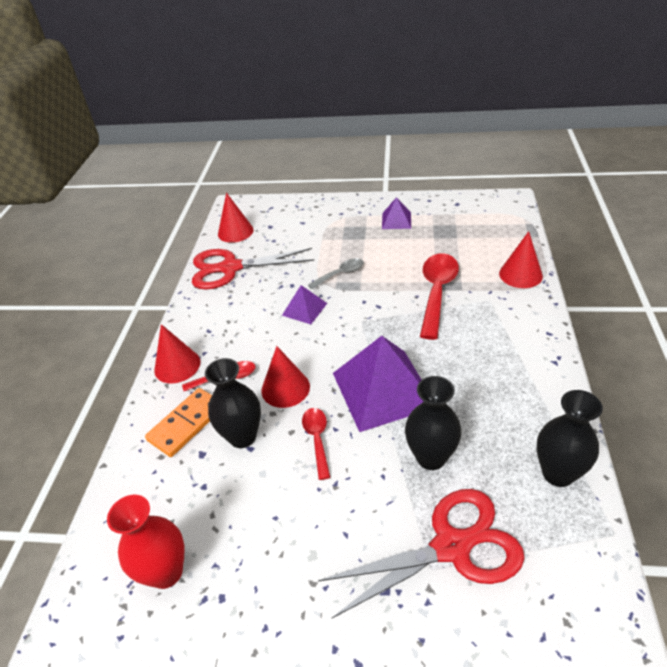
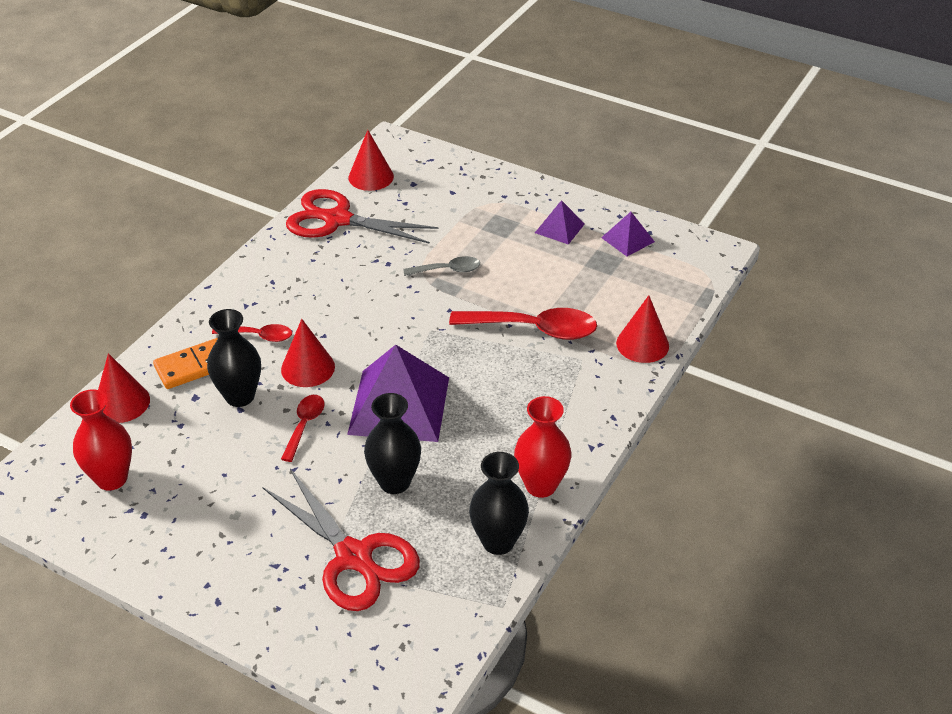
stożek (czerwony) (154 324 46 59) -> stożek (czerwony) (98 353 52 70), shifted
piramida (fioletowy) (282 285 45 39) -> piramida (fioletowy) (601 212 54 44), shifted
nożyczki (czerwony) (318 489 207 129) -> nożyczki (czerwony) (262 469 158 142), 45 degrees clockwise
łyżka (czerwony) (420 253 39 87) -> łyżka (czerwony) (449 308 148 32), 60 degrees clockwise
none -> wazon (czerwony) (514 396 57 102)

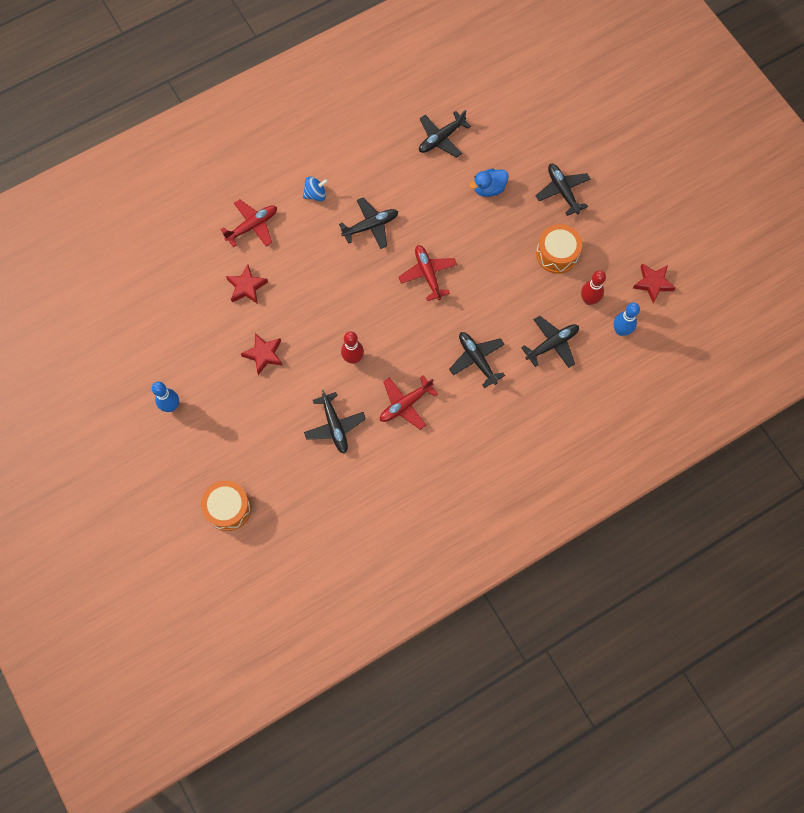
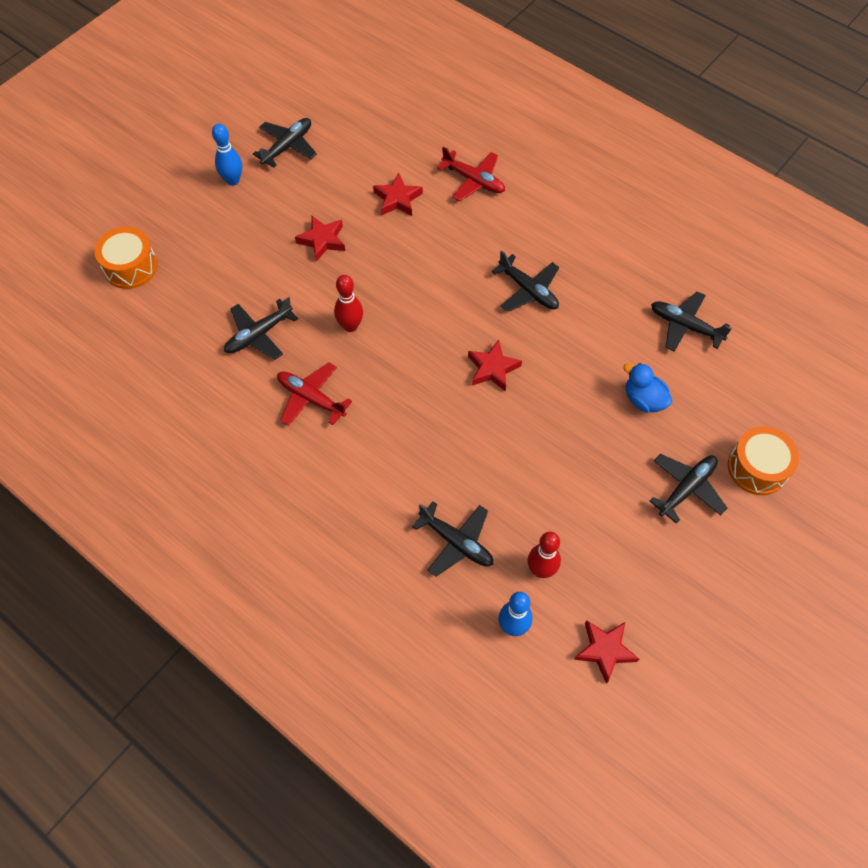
bączek (niebieski) (303 177 25 24) -> none
samolot (czerwony) (399 245 58 56) -> gwiazda (czerwony) (468 340 54 51)
samolot (czarny) (449 332 56 56) -> samolot (czarny) (253 118 64 50), shifted
bęben (pomarańczowy) (536 224 46 50) -> bęben (pomarańczowy) (728 426 71 69), shifted

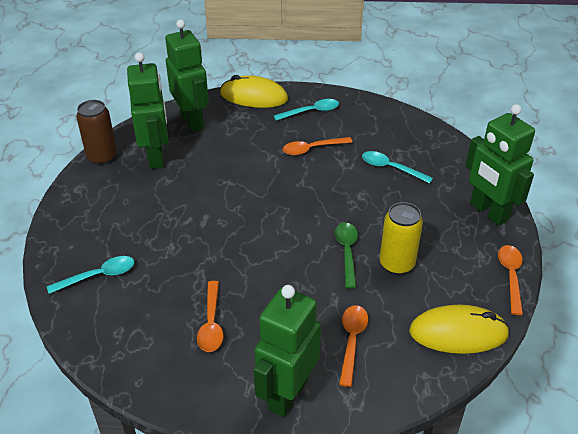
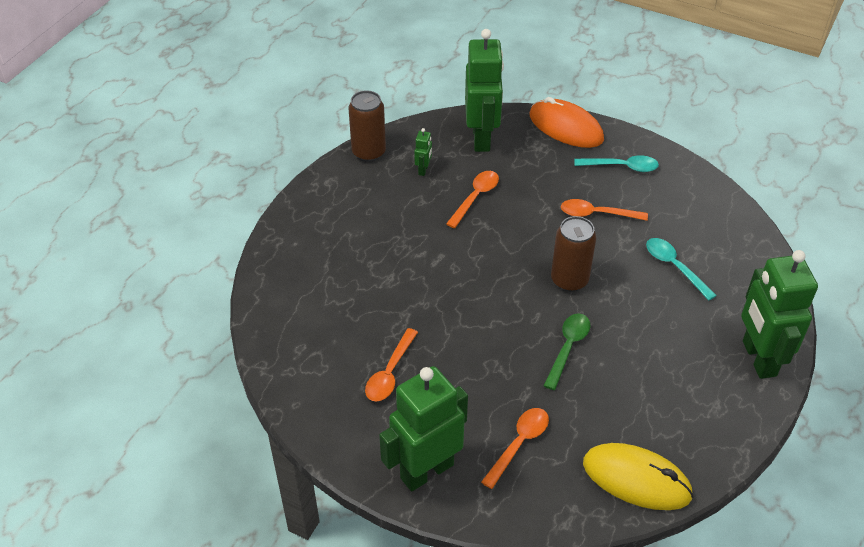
łyżka (turkusowy) (47 256 87 38) -> none
robot (zielony) (127 52 42 117) -> robot (zielony) (414 128 18 48), x0.40
myszka (żółty) (220 75 68 33) -> myszka (pomarańczowy) (529 97 75 51)
puszka (żółty) (380 202 43 73) -> none
łyżka (pomarańczowy) (498 245 25 70) -> łyżka (pomarańczowy) (446 171 53 57), shifted
none -> puszka (brązowy) (551 216 45 76)

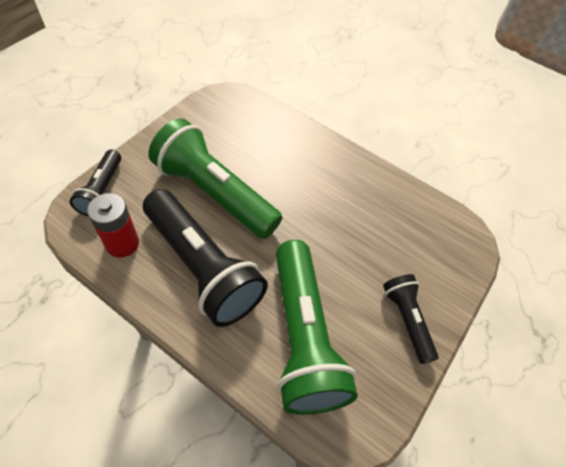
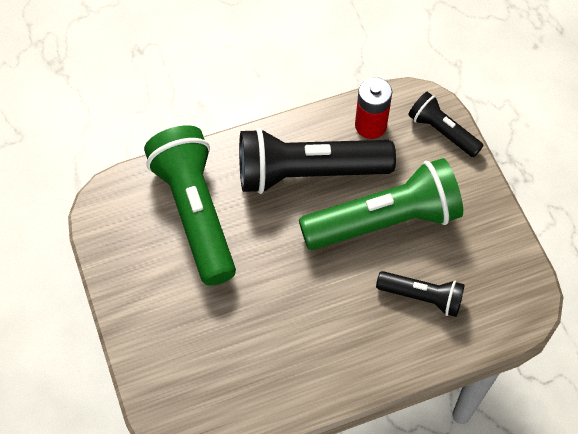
latarka (zielony) (276 240 82 175) -> latarka (zielony) (144 125 92 161), 45 degrees clockwise
latarka (czarny) (383 274 56 90) -> latarka (czarny) (376 271 89 46), shifted

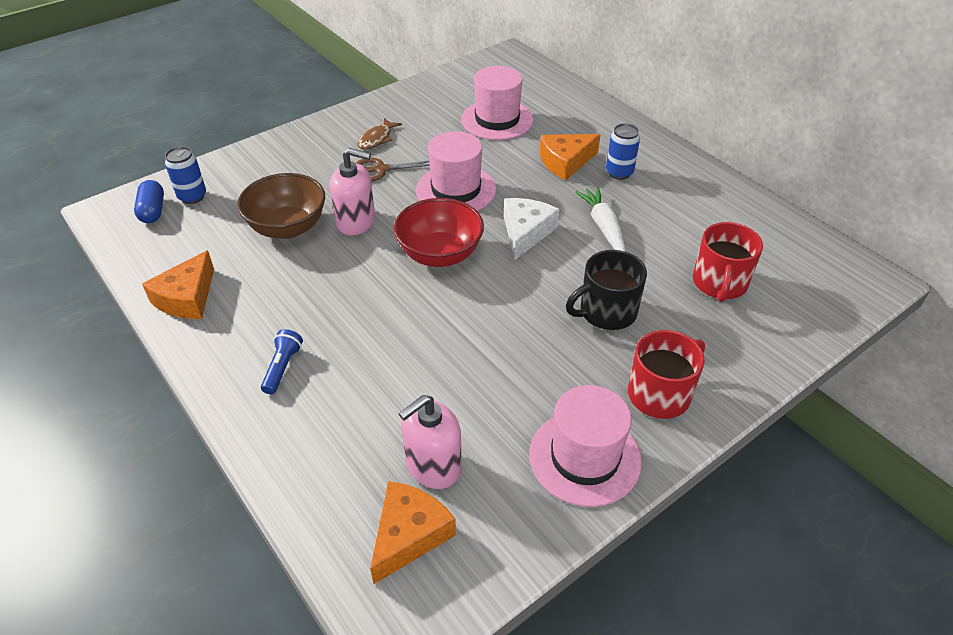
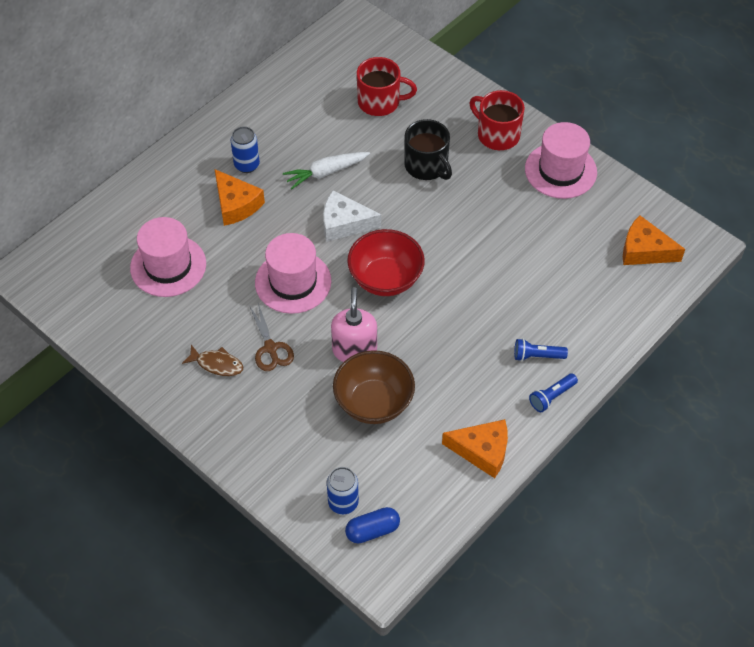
dozownik mydła (różowy) (398 395 64 94) -> none
none -> latarka (niebieski) (529 373 49 39)

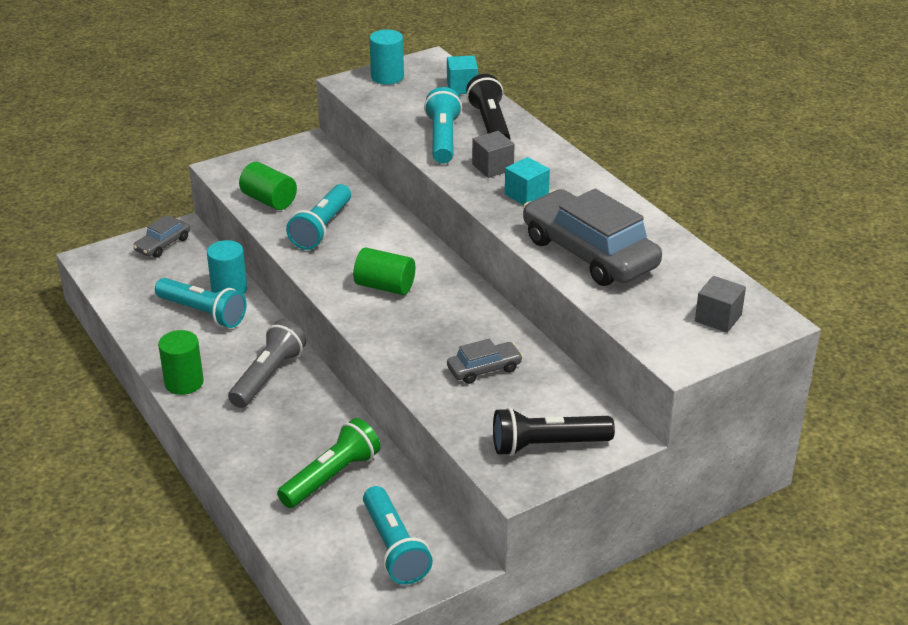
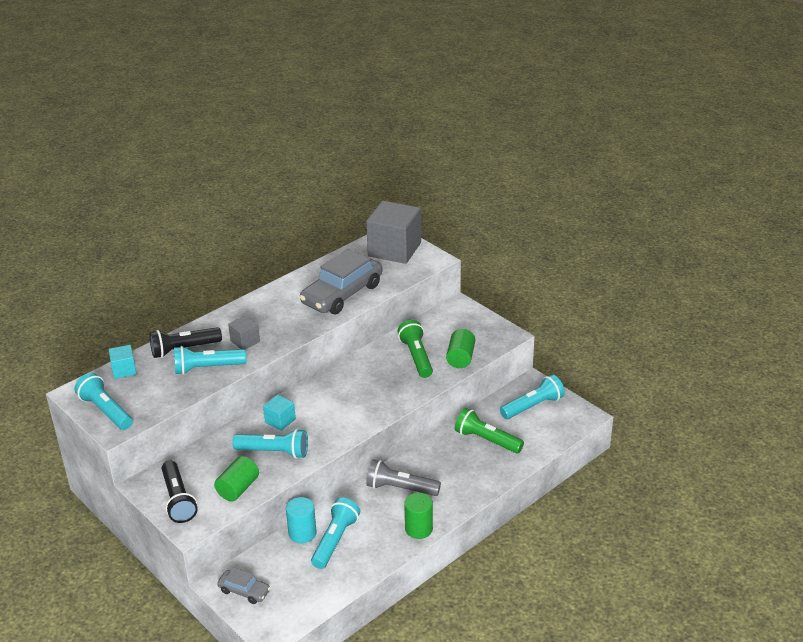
walec (zielony) (353 247 62 48) -> walec (zielony) (446 329 29 39), shifted
walec (turkusowy) (369 30 35 55) -> latarka (turkusowy) (74 373 59 57)
samochód (szary) (447 339 76 45) -> latarka (zielony) (397 320 36 58)
latarka (czarny) (493 407 122 49) -> latarka (czarny) (162 461 36 62), shifted
sześcian (turkusowy) (505 157 45 48) -> sześcian (turkusowy) (263 395 33 36), shifted
sześcian (szary) (695 276 51 57) -> sześcian (szary) (366 201 55 63), x2.14

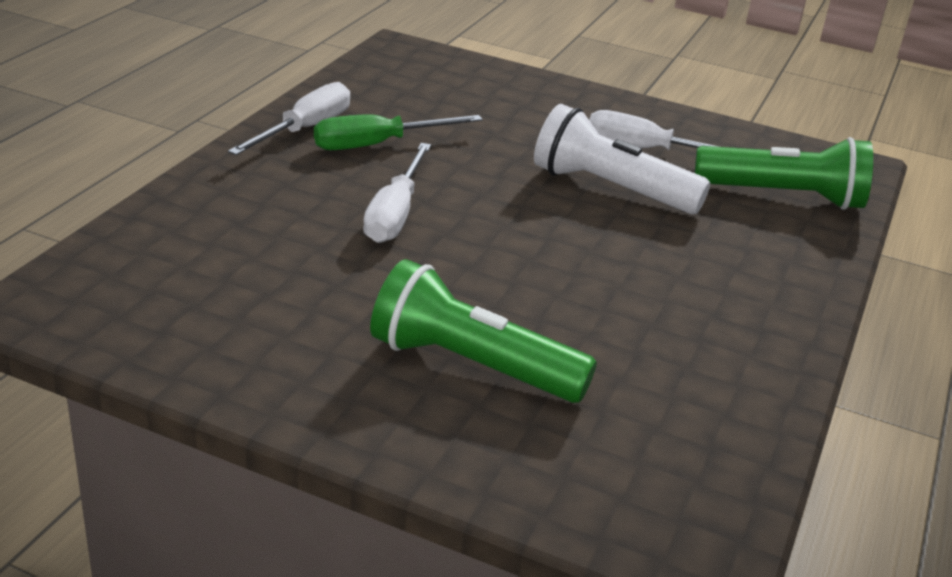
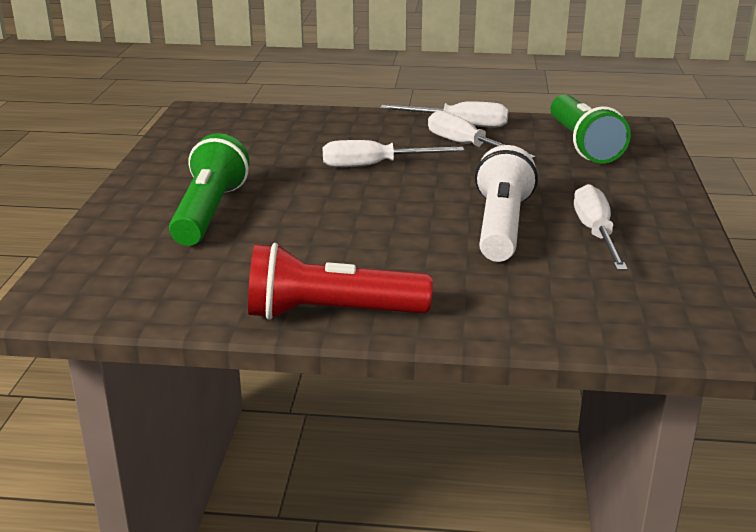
śrubokręt (zielony) (314 114 169 36) -> śrubokręt (biały) (428 111 108 48)
latarka (zielony) (695 137 178 73) -> latarka (zielony) (551 94 80 70), shifted
none -> latarka (czerwony) (248 243 185 77)

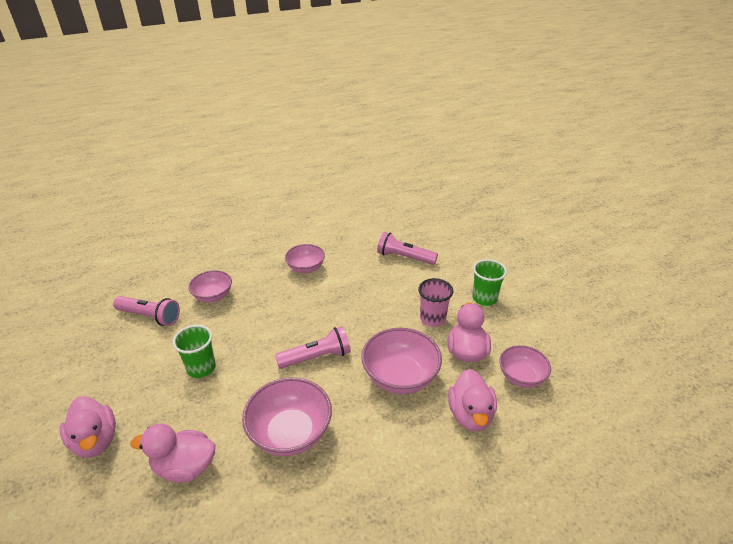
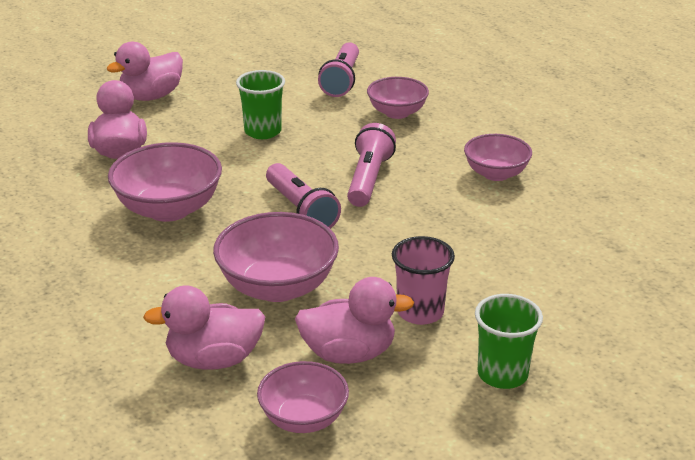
latarka (różowy) (377 232 61 33) -> latarka (różowy) (347 123 49 84), shifted

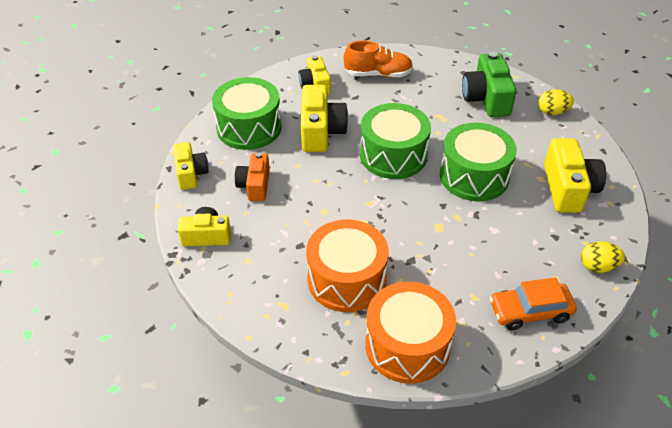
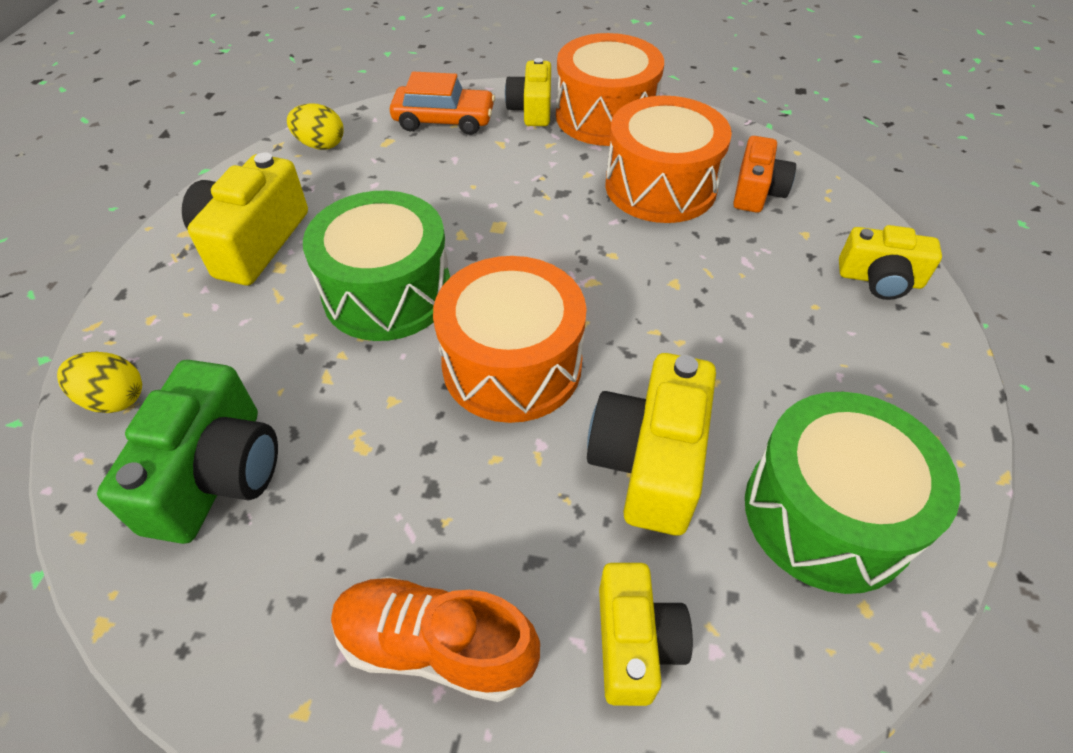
aparat fotograficzny (żółty) (173 142 36 48) -> aparat fotograficzny (żółty) (505 58 46 68), shifted
aparat fotograficzny (pomarańczowy) (235 152 35 49) -> aparat fotograficzny (pomarańczowy) (733 136 63 77), shifted
bęben (zielony) (360 103 71 76) -> bęben (pomarańczowy) (433 256 154 167)

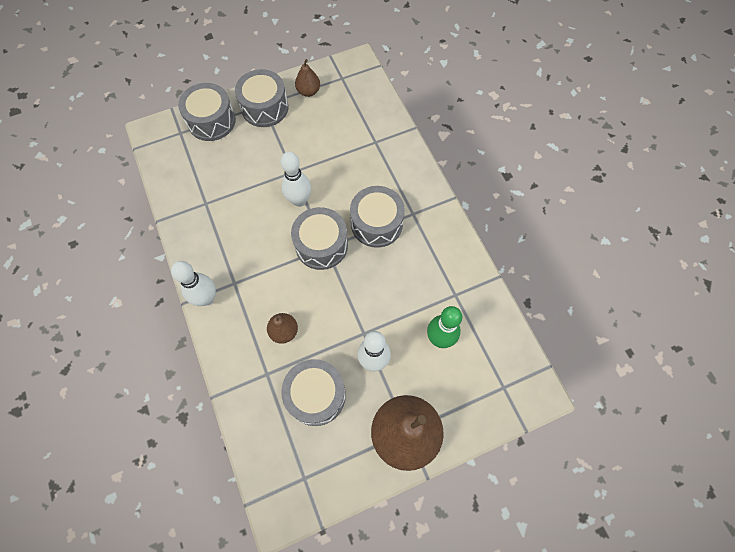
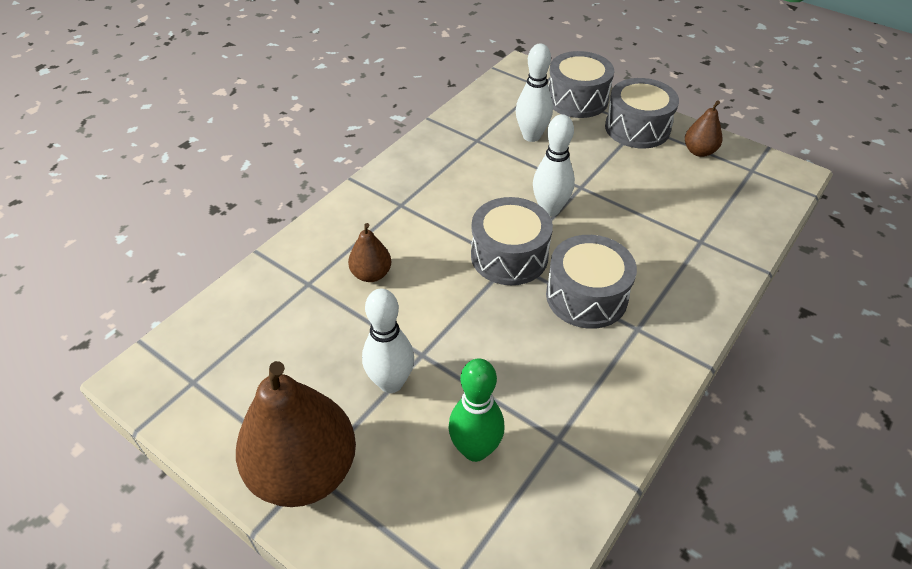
kręgiel (biały) (171 261 45 45) -> kręgiel (biały) (516 44 37 98), shifted
bęben (szary) (281 359 65 67) -> none

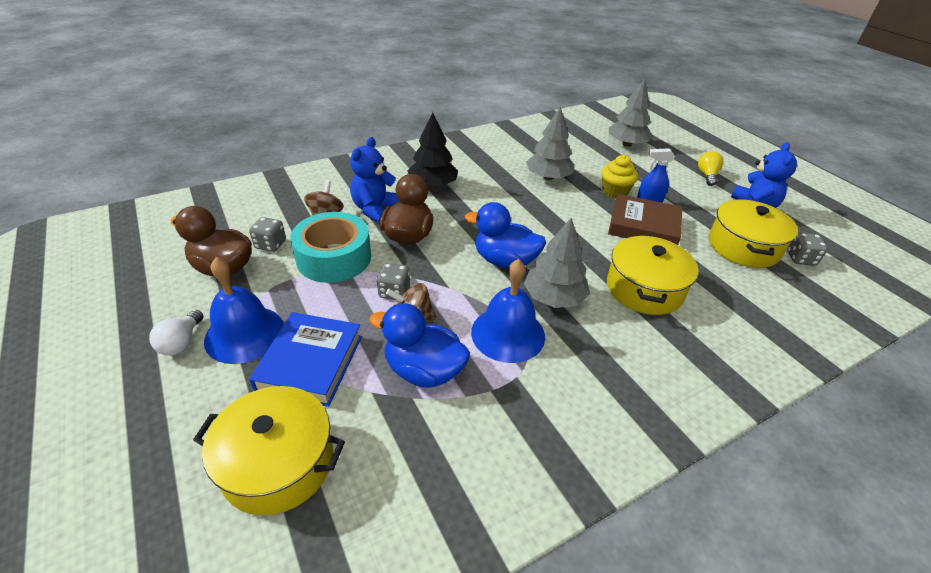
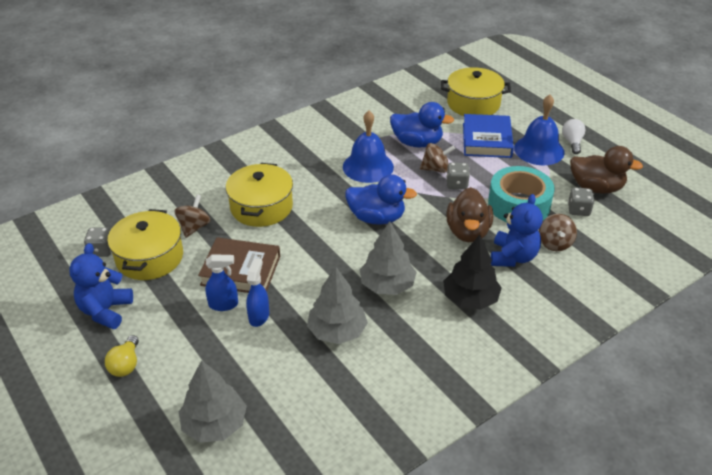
drzewko (szary) (524 217 66 91) -> drzewko (szary) (360 221 57 74), shifted
muffinka (żółty) (601 155 37 44) -> spryskiwacz (niebieski) (246 258 23 69)
none -> bączek (brązowy) (174 195 37 43)

